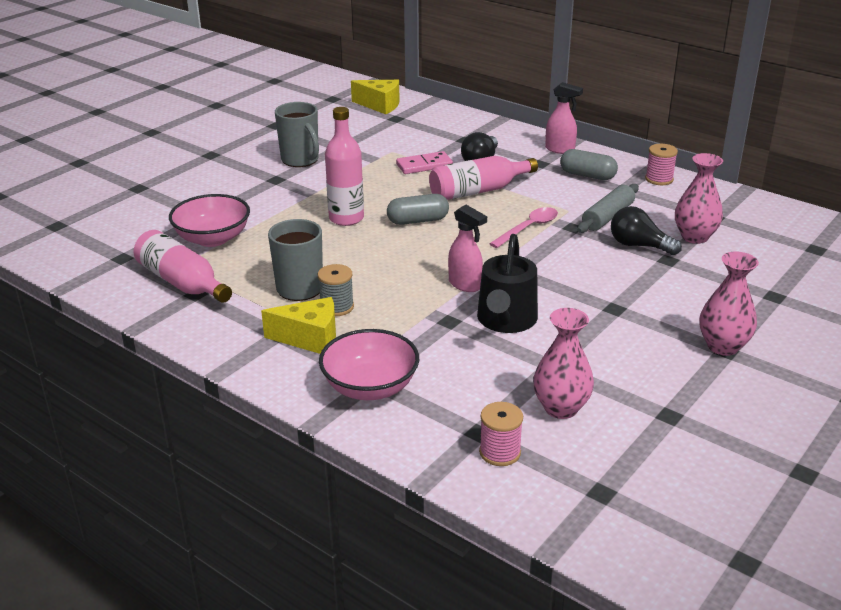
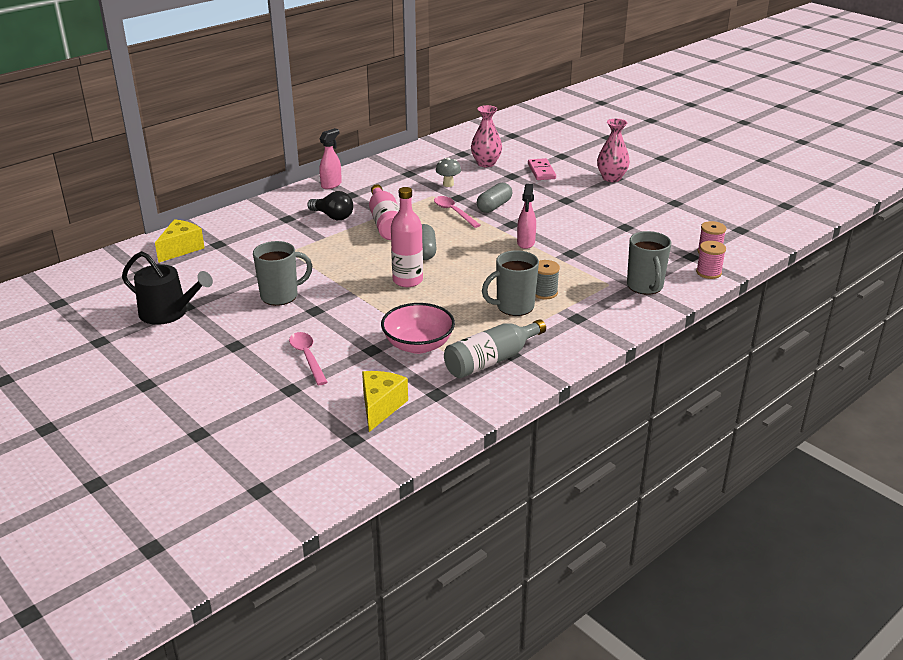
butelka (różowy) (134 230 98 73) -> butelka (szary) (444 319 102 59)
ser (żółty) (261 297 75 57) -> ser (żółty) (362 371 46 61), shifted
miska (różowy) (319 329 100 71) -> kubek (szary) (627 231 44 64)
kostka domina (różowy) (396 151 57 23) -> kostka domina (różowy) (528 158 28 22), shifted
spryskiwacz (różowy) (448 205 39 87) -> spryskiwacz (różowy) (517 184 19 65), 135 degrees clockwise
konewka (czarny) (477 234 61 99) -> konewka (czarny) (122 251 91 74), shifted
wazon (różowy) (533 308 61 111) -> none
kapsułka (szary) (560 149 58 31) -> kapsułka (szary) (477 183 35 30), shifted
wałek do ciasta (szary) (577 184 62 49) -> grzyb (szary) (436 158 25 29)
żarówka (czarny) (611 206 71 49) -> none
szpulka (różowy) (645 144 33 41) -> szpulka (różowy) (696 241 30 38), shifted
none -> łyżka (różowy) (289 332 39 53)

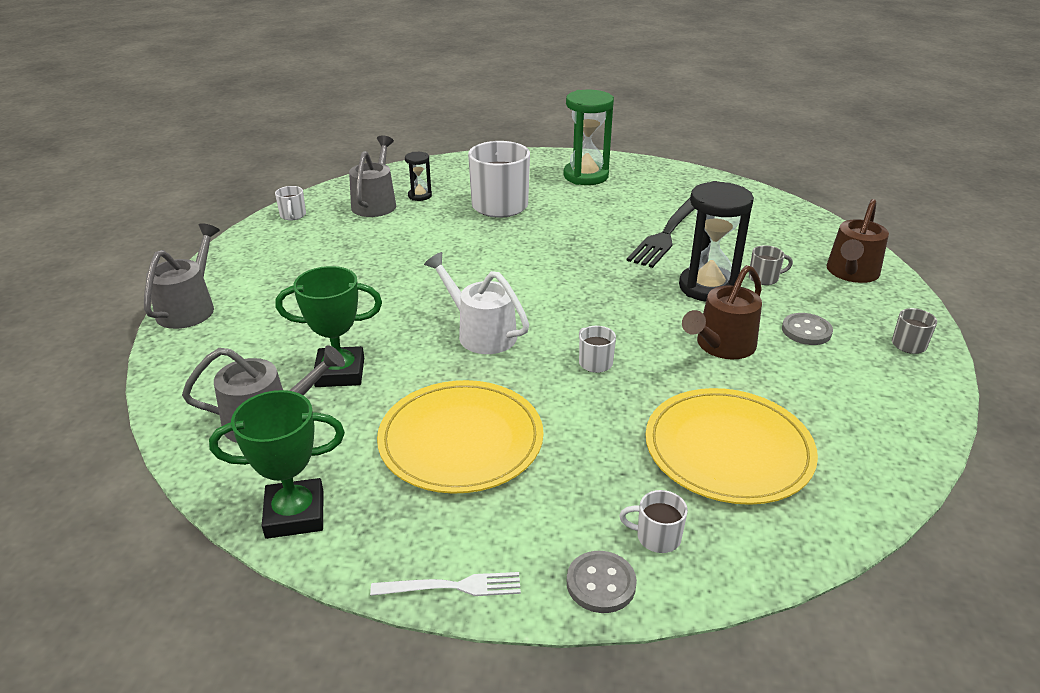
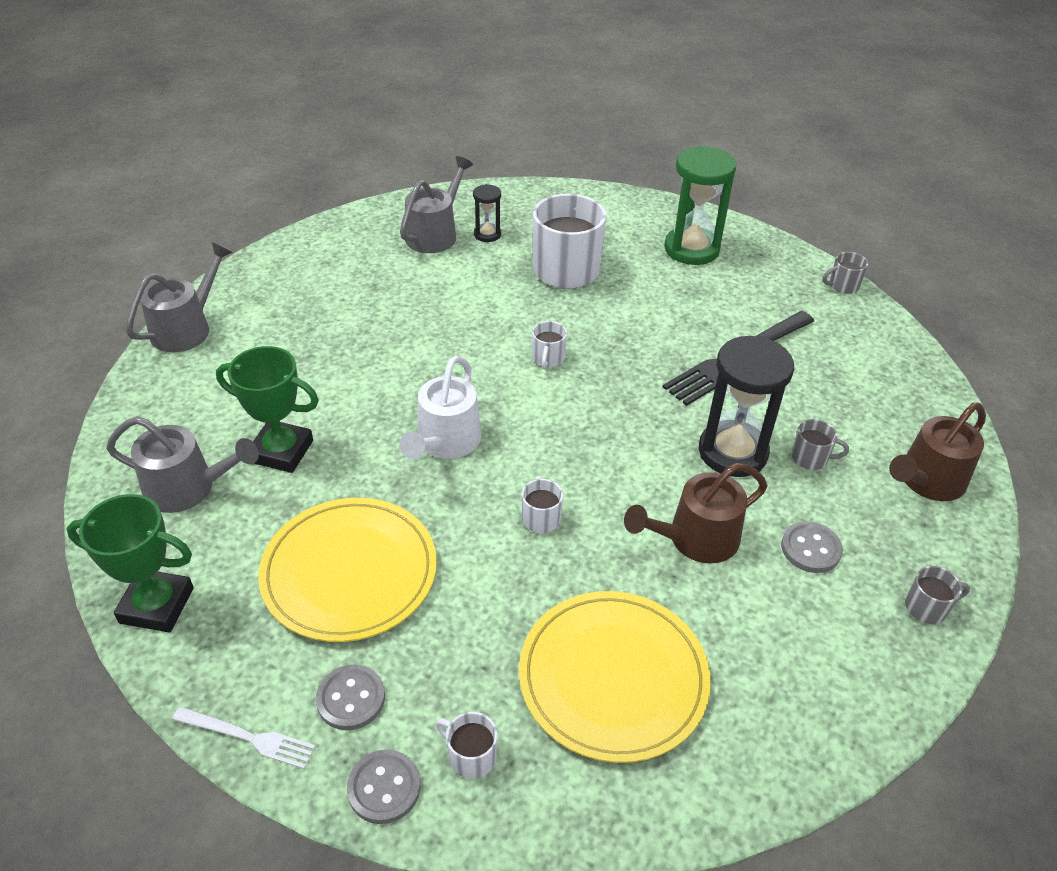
kubek (biały) (275 186 31 34) -> kubek (biały) (532 321 35 48), shifted
konewka (biały) (424 252 105 102) -> konewka (biały) (399 356 82 103), 135 degrees counterclockwise
none -> guzik (szary) (316 665 69 65)
none -> kubek (szary) (822 252 46 42)

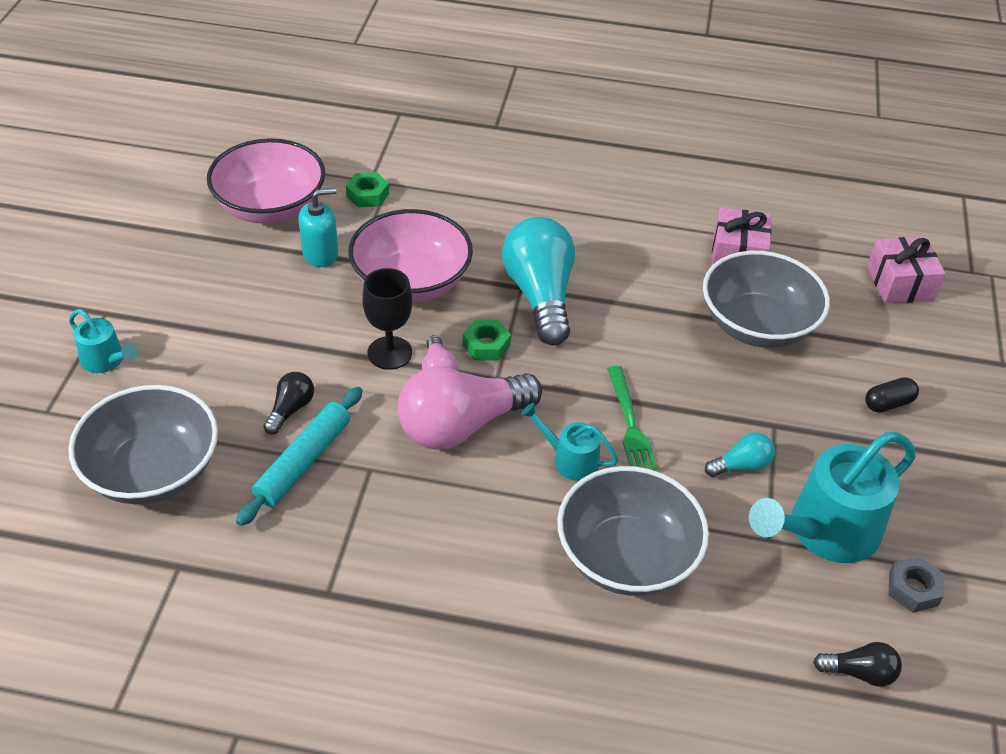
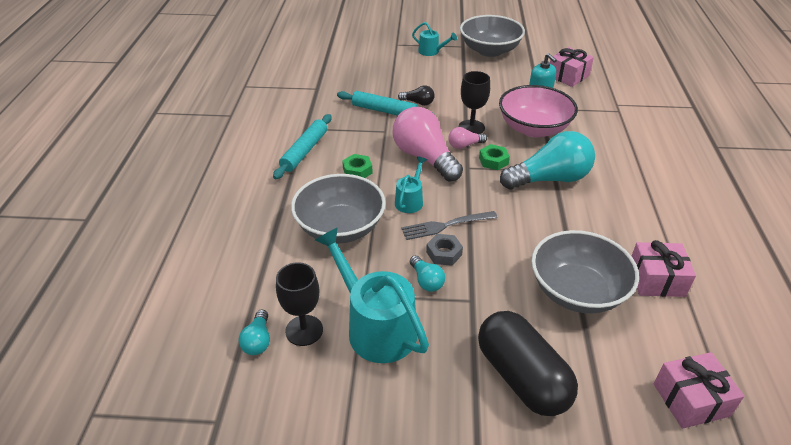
miska (szary) (68 385 150 120) -> miska (szary) (460 15 65 42), shifted
konewka (turkusowy) (69 309 69 64) -> konewka (turkusowy) (412 22 45 34), 90 degrees counterclockwise
miska (różowy) (207 138 118 86) -> prezent (różowy) (550 47 44 40)
nakrętka (zielony) (346 172 43 36) -> nakrętka (zielony) (342 154 31 24), shifted
widelec (zielony) (607 366 51 106) -> widelec (szary) (401 211 97 29)
żarówka (czarny) (813 642 89 45) -> żarówka (turkusowy) (239 310 31 45)
kapsułka (czarny) (865 377 54 36) -> kapsułka (czarny) (478 311 100 105), x2.35
nakrętka (szary) (888 556 56 57) -> nakrętka (szary) (426 234 37 32), shifted
none -> wałek do ciasta (turkusowy) (273 114 59 65)
none -> kielich (czarny) (276 262 47 84)

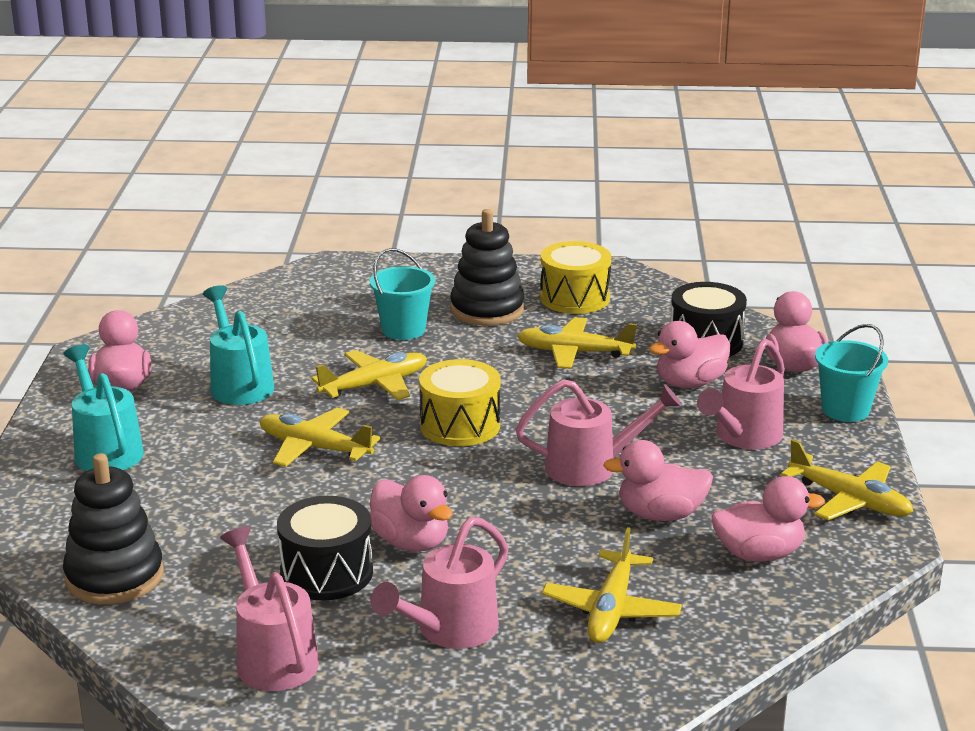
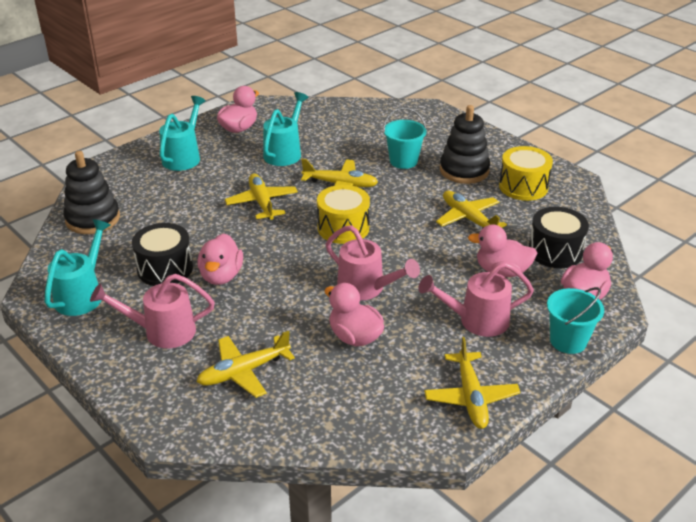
konewka (różowy) (220 527 99 164) -> konewka (turkusowy) (44 219 66 97)
kaczka (różowy) (711 476 114 86) -> none

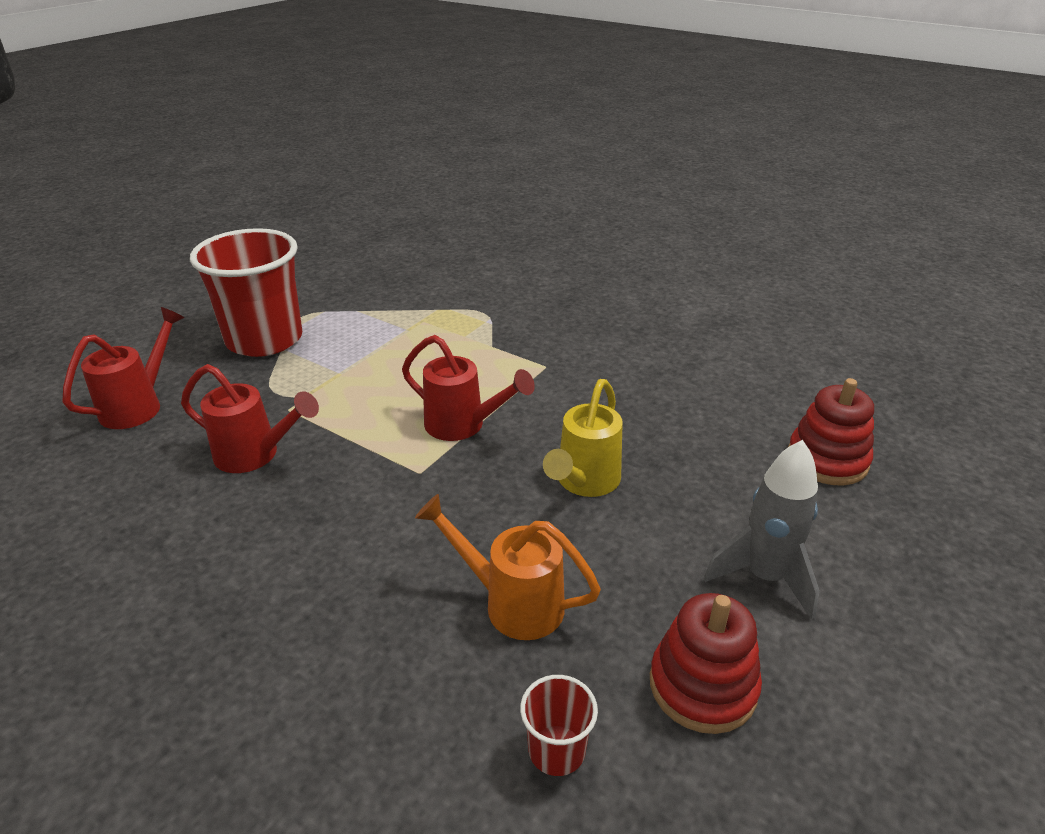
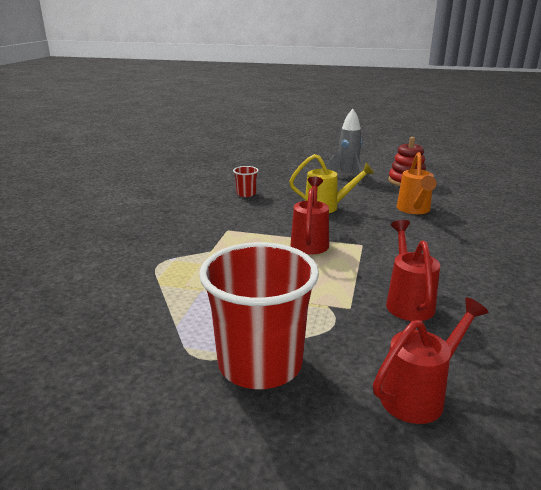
konewka (czerwony) (63 307 121 122) -> konewka (czerwony) (373 297 116 127), 135 degrees clockwise
szklanka (czerwony) (520 675 78 101) -> szklanka (czerwony) (233 166 26 31), shifted
zabawka nakładanka (czerwony) (788 378 86 107) -> none

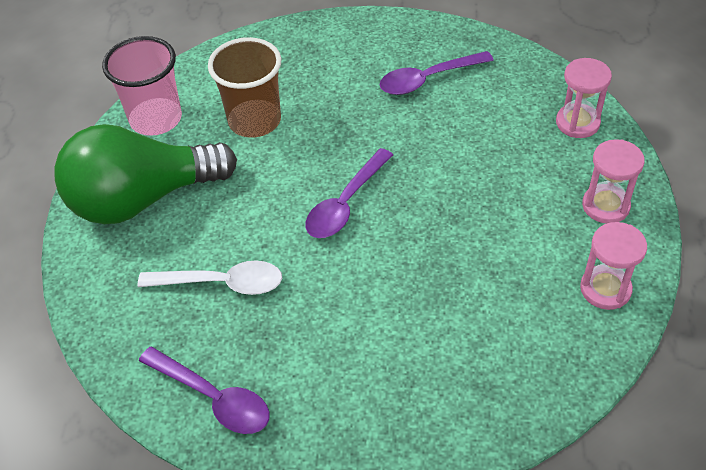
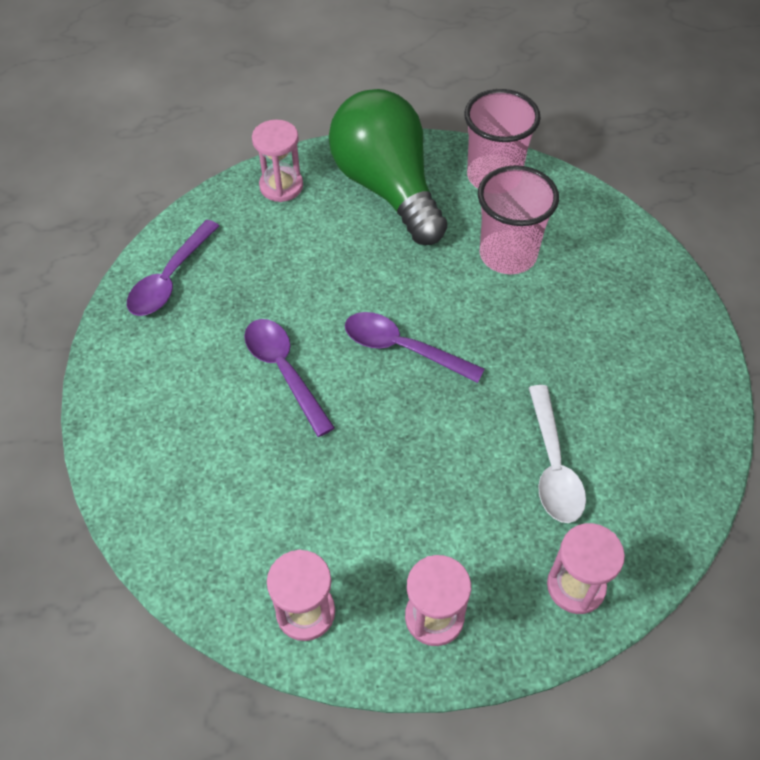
łyżka (biały) (138 261 144 34) -> łyżka (biały) (529 385 57 138), shifted
szklanka (brązowy) (208 37 73 101) -> szklanka (różowy) (478 165 81 109)
łyżka (fioletowy) (379 51 115 44) -> łyżka (fioletowy) (244 319 91 118), shifted
none -> klepsydra (różowy) (252 120 51 82)

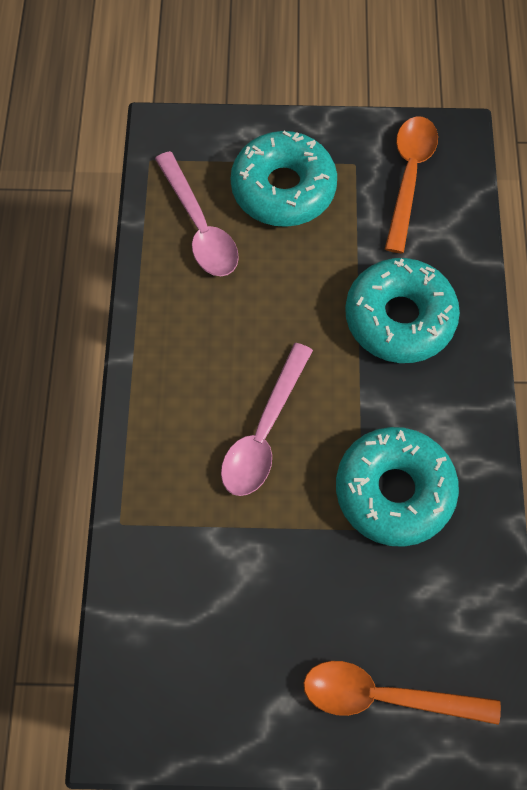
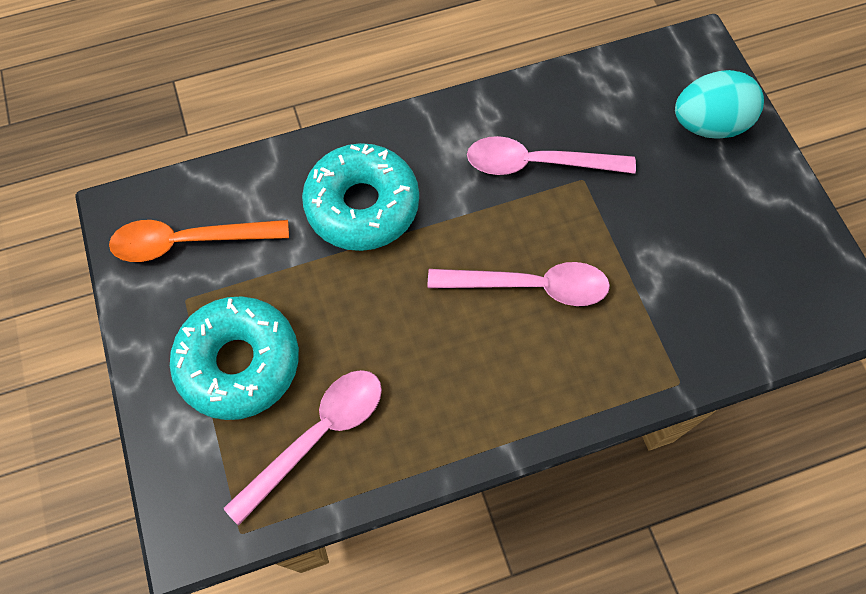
łyżka (pomarańczowy) (304 661 197 64) -> jajko (turkusowy) (675 70 89 69)
donut (turkusowy) (336 427 123 120) -> łyżka (różowy) (467 136 169 39)

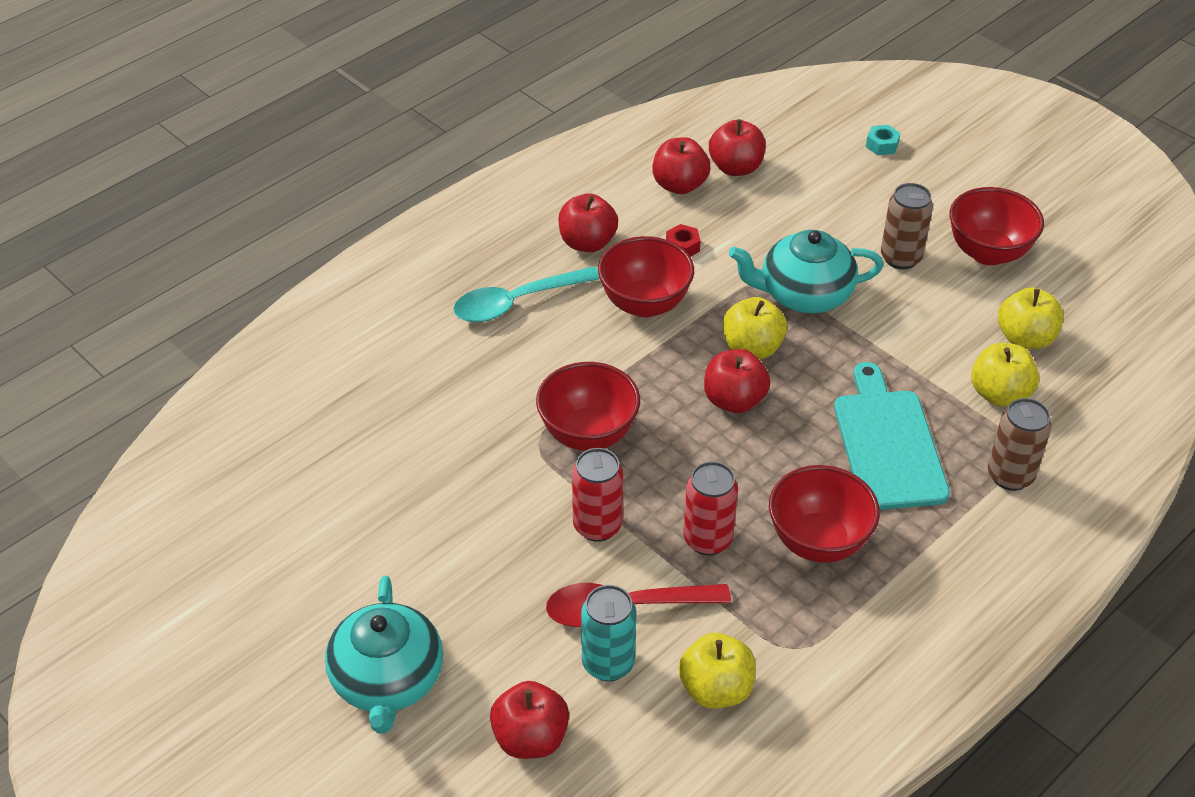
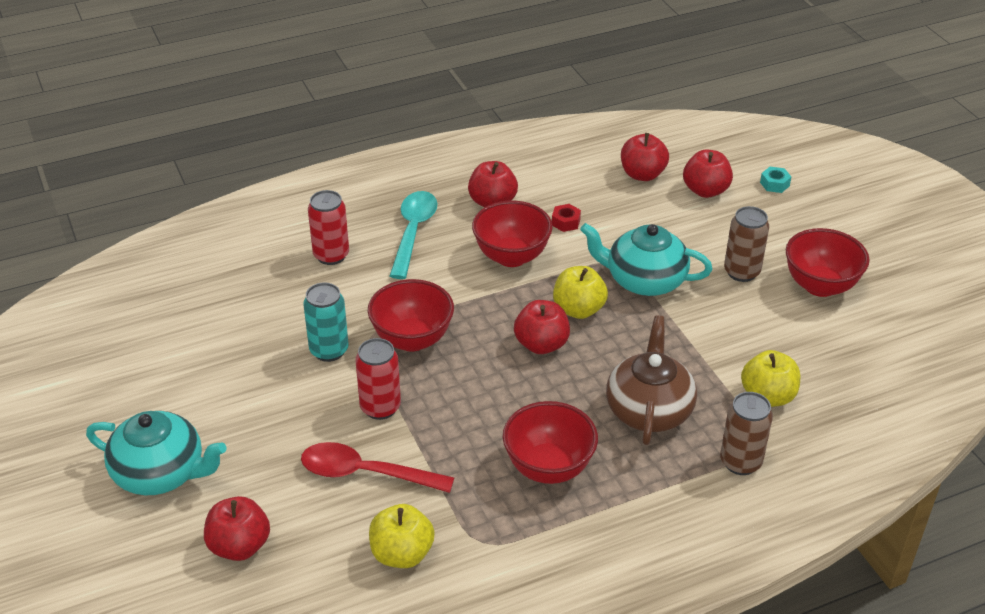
imbryk (turkusowy) (325 576 118 158) -> imbryk (turkusowy) (86 411 140 84), 90 degrees counterclockwise
łyżka (turkusowy) (453 266 147 56) -> łyżka (turkusowy) (390 191 48 88), 105 degrees clockwise
puszka (turkusowy) (581 585 55 96) -> puszka (turkusowy) (303 283 46 79), shifted
jabłko (czerwony) (652 137 58 57) -> jabłko (czerwony) (683 149 50 49), shifted
puszka (czerwony) (683 461 55 94) -> puszka (czerwony) (308 190 41 75), shifted
deska do krojenia (turkusowy) (834 362 116 148) -> imbryk (brązowy) (606 315 91 130)
jabłko (żółty) (998 287 65 62) -> none

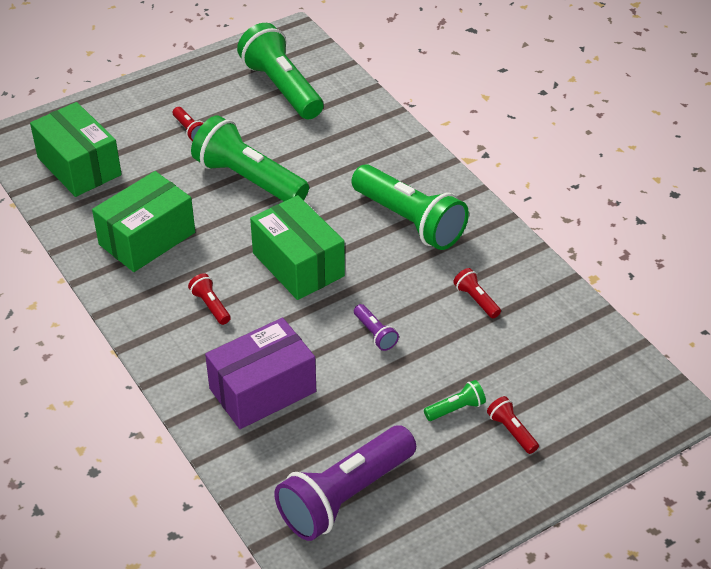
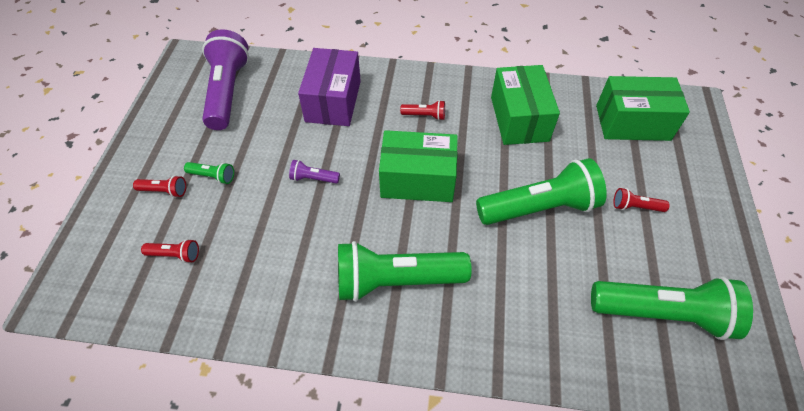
latarka (zielony) (424 380 62 41) -> latarka (zielony) (184 162 50 22), 90 degrees counterclockwise
latarka (czerwony) (453 268 48 50) -> latarka (czerwony) (141 239 58 24), shifted

